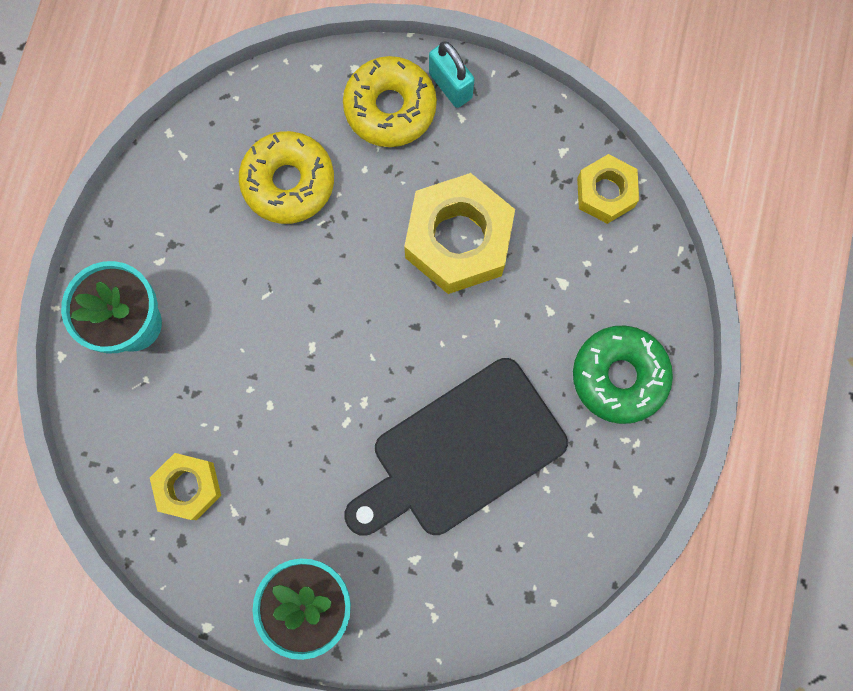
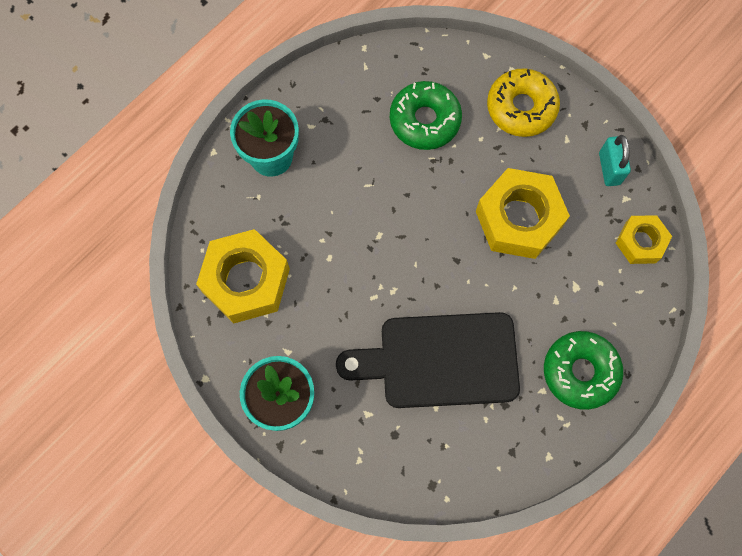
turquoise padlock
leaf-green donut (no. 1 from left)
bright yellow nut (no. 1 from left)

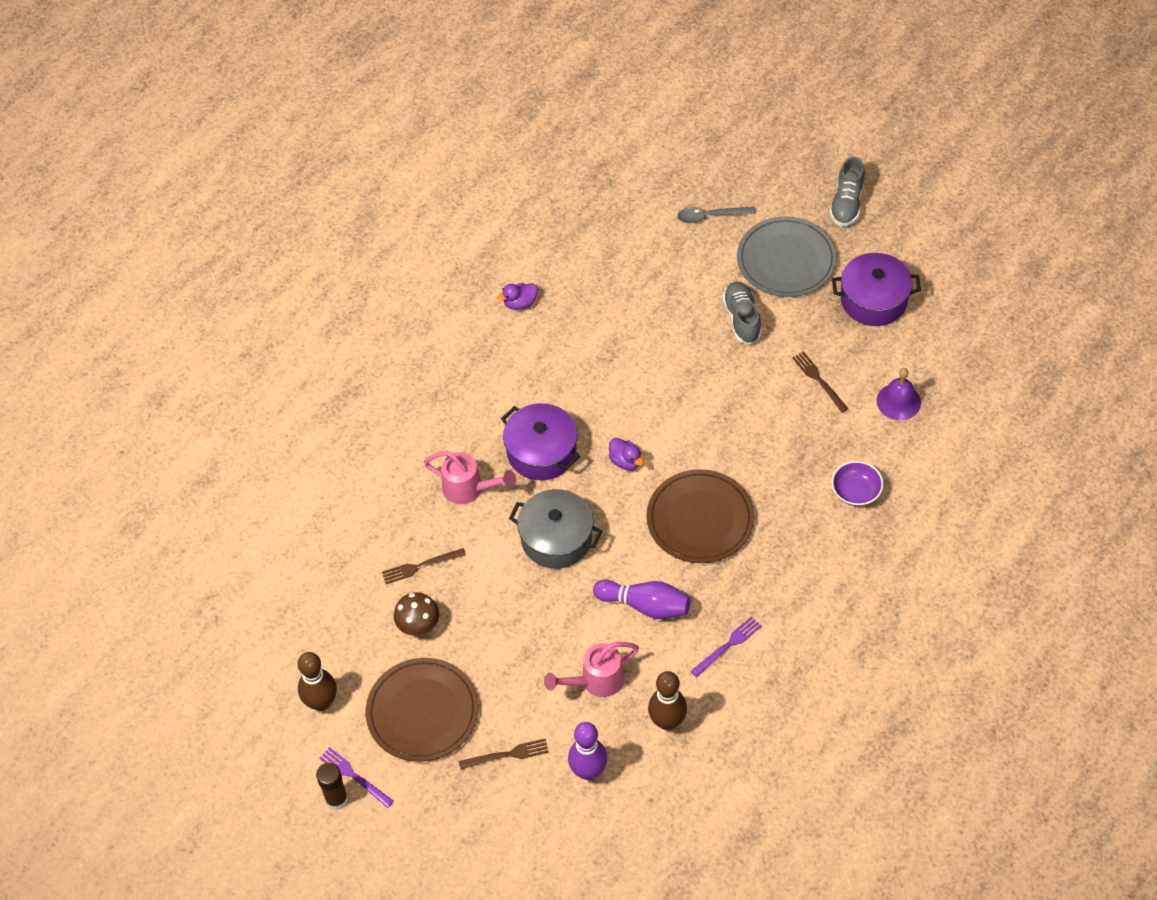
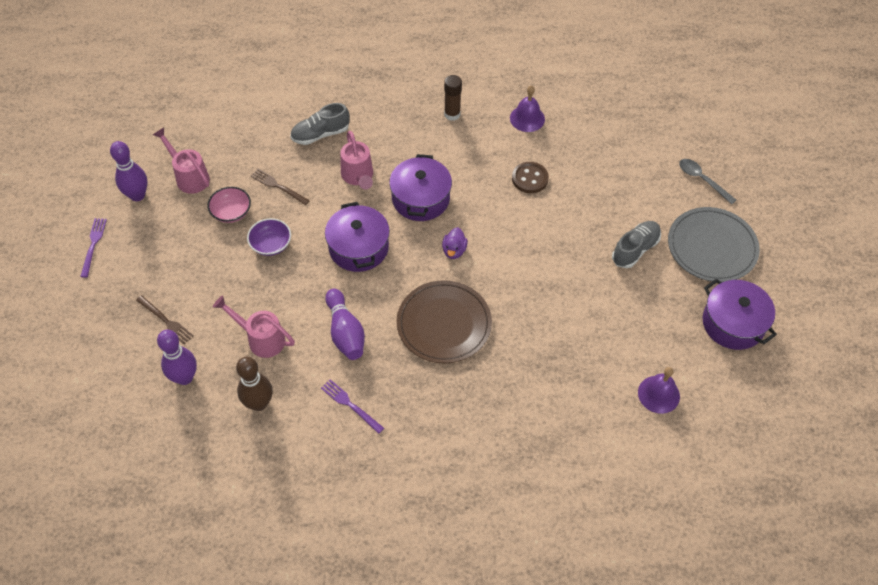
ash-grey shoe (no. 1 from left)
purple hand bell (no. 1 from left)
russet fork (no. 3 from left in the first image)
purple deep dish
purple stockpot (no. 1 from left)
pink deep dish
purple fork (no. 2 from left)
purple bowling pin (no. 1 from left)
russet flat dish (no. 1 from left in the first image)
russet glue
pink watering pot (no. 1 from left)
russet sewing button

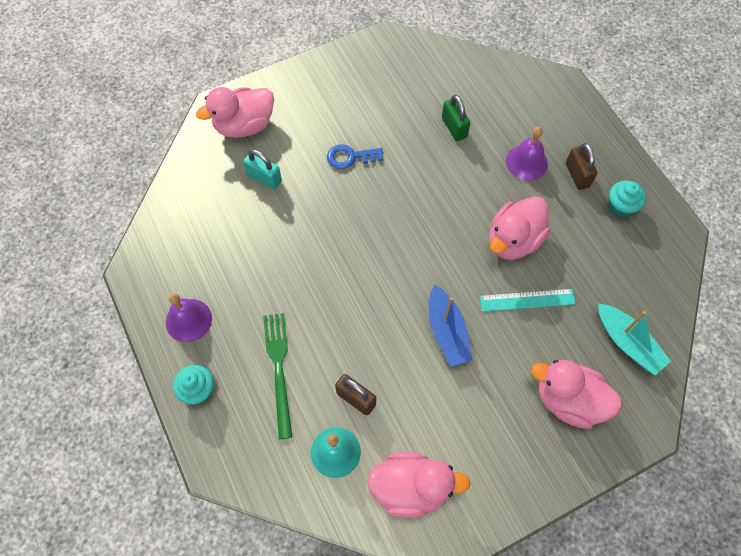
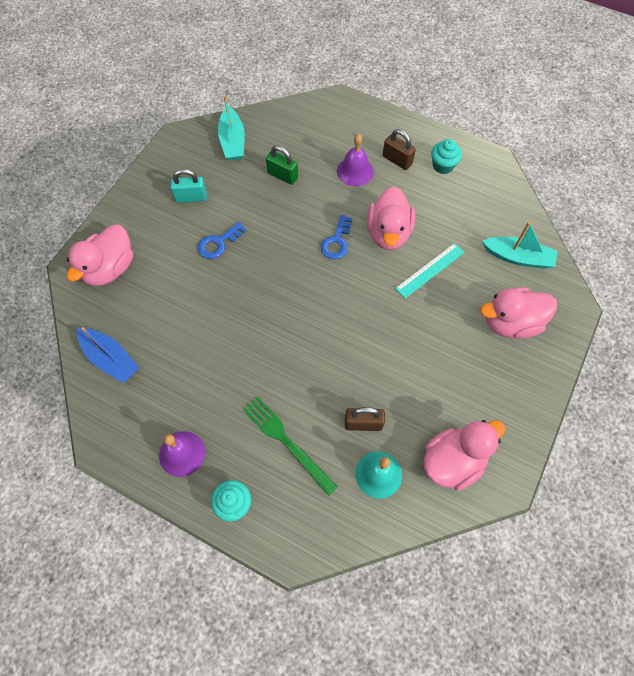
turquoise padlock
blue sailboat
turquoise sailboat (no. 1 from left)
blue latchkey (no. 2 from left)

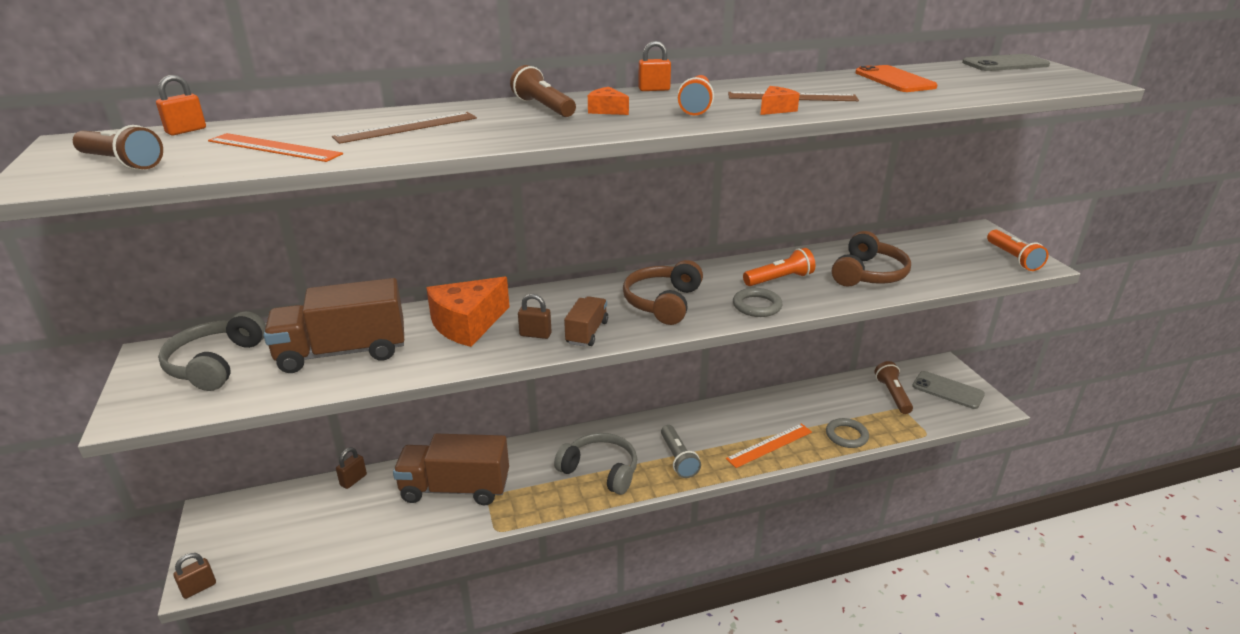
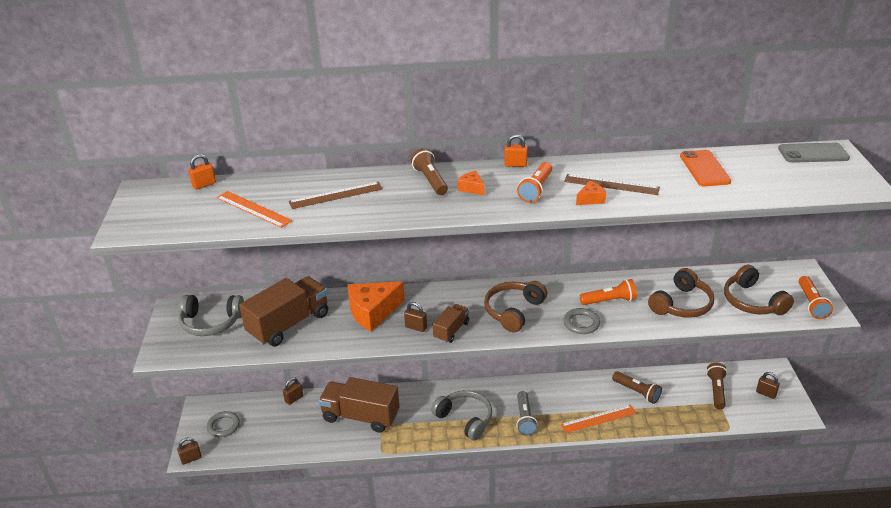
russet torch (no. 2 from left)
russet truck (no. 1 from left)
ash-grey over-ear headphones (no. 1 from left)
russet padlock (no. 4 from left)
ash-grey ring (no. 1 from left)
russet over-ear headphones (no. 3 from left)

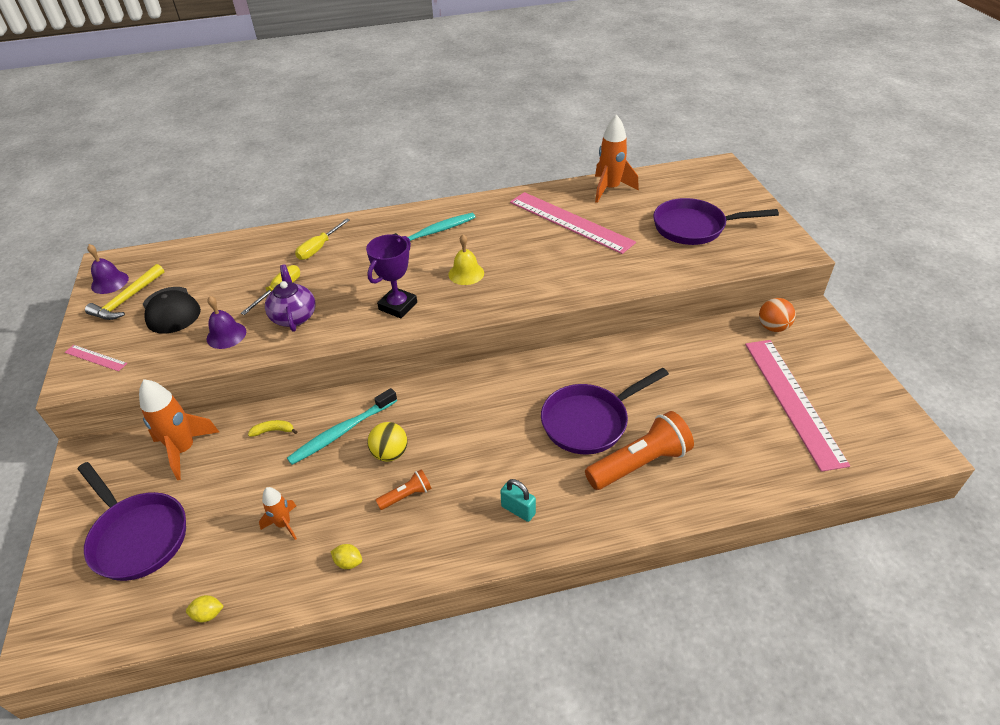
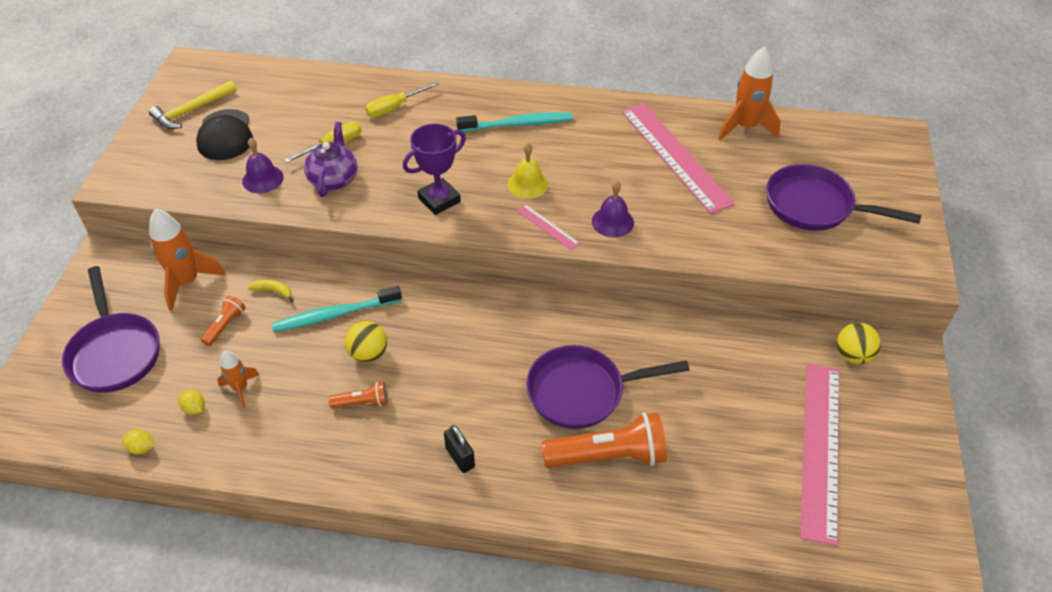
purple hand bell (no. 2 from left)
bright yellow play ball (no. 2 from left)
pink measuring stick (no. 1 from left)
ebony padlock
bright yellow citrus fruit (no. 2 from left)
bright orange torch (no. 1 from left)

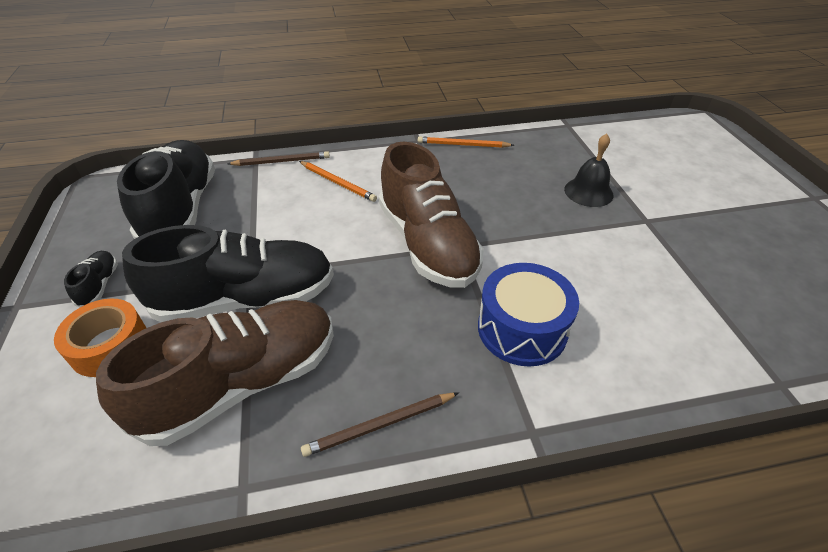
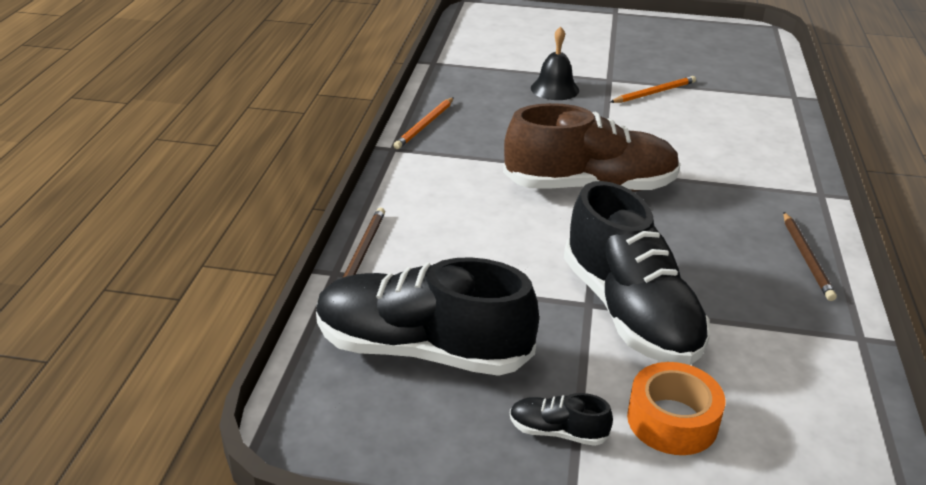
bright orange wooden pencil (no. 2 from left)
ebony shoe (no. 3 from left)
blue toy drum
russet shoe (no. 1 from left in the first image)

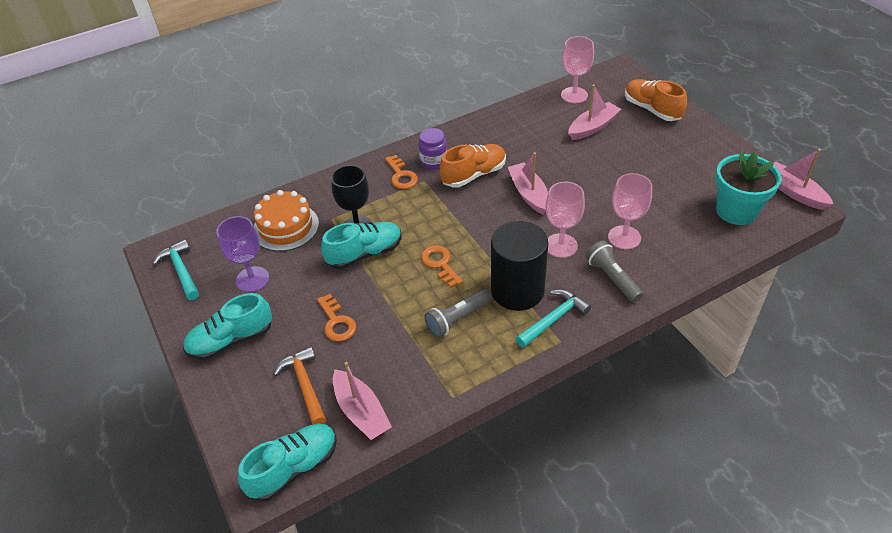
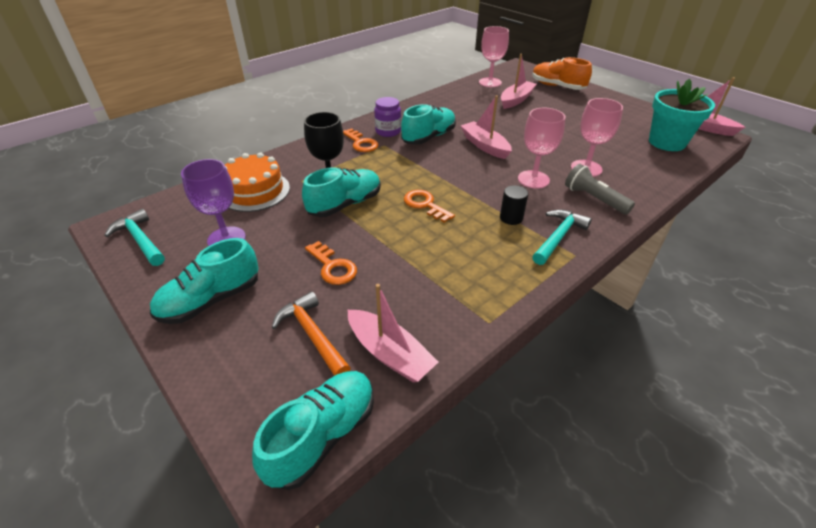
turquoise shoe (no. 4 from left)
ebony cylinder
ash-grey torch (no. 1 from left in the first image)

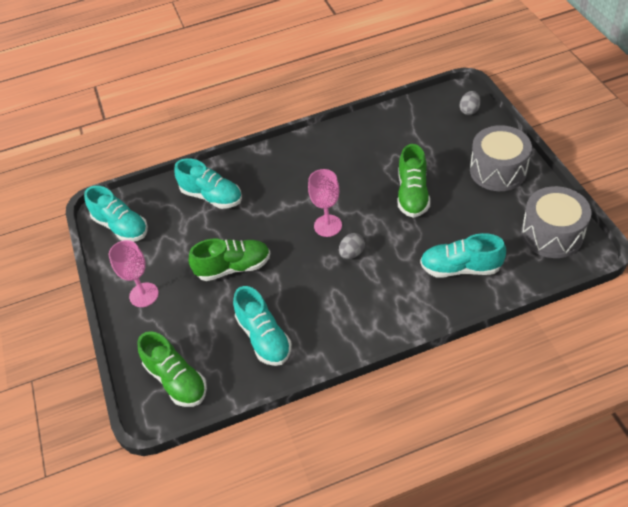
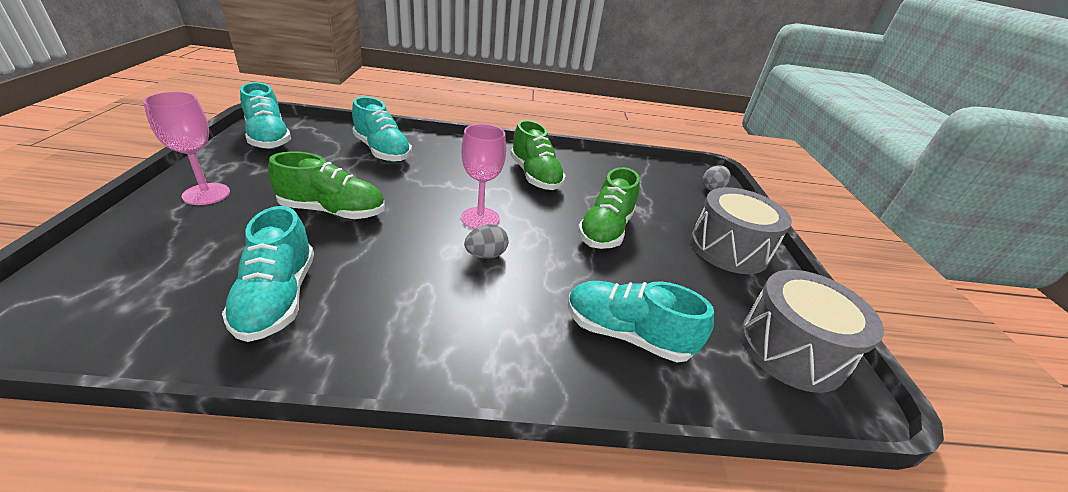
leaf-green shoe (no. 2 from left)

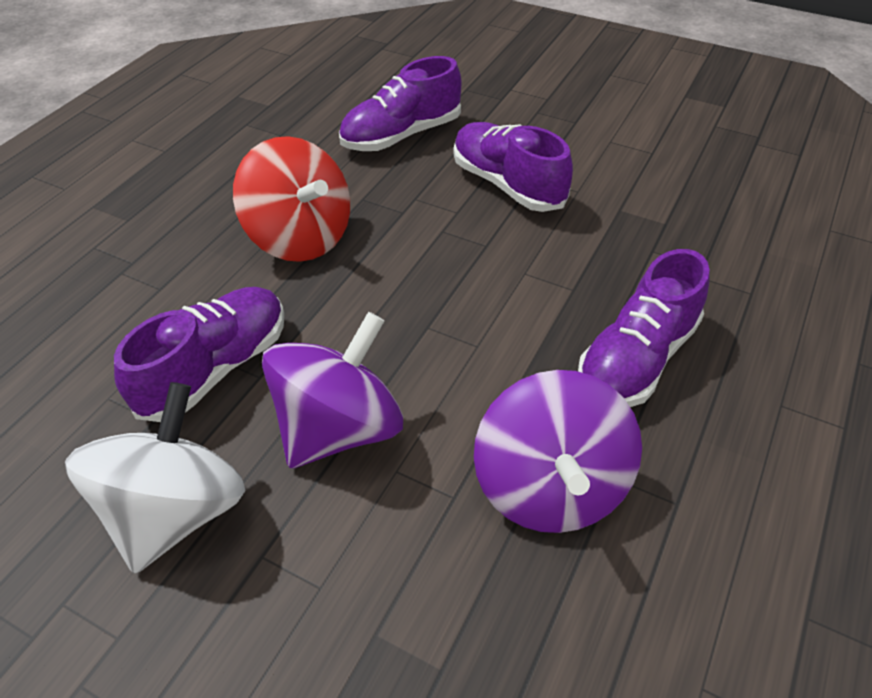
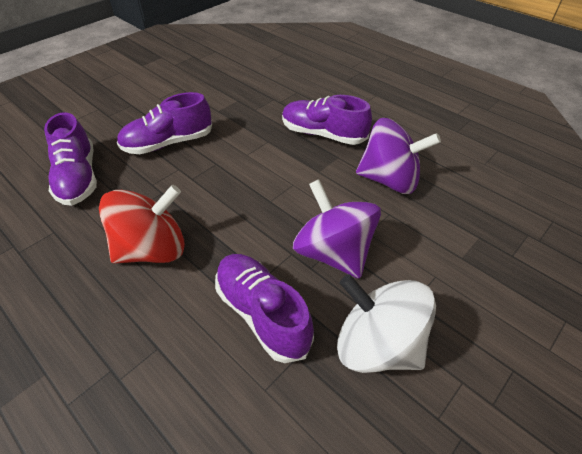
purple shoe (no. 4 from left)

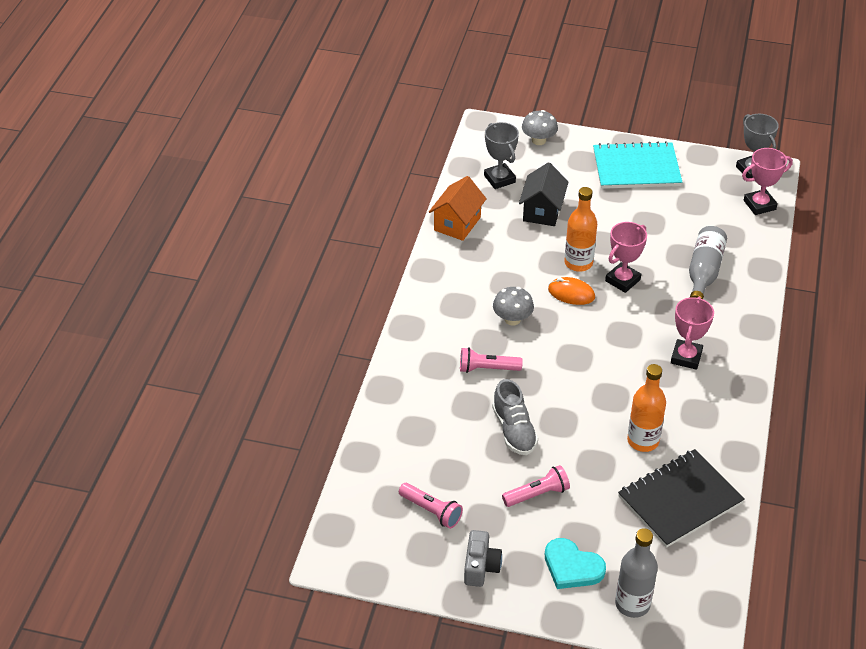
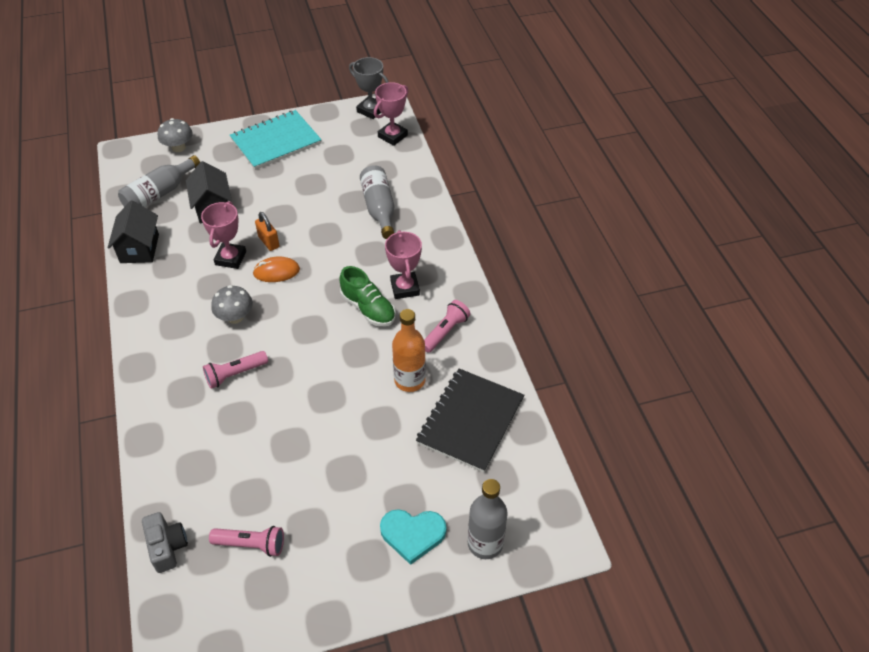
ash-grey drink bottle (no. 1 from left)
ebony cottage (no. 1 from left)
bright orange padlock
pink trophy (no. 1 from left)
ash-grey shoe
pink torch (no. 3 from left)
ash-grey compact camera
leaf-green shoe

